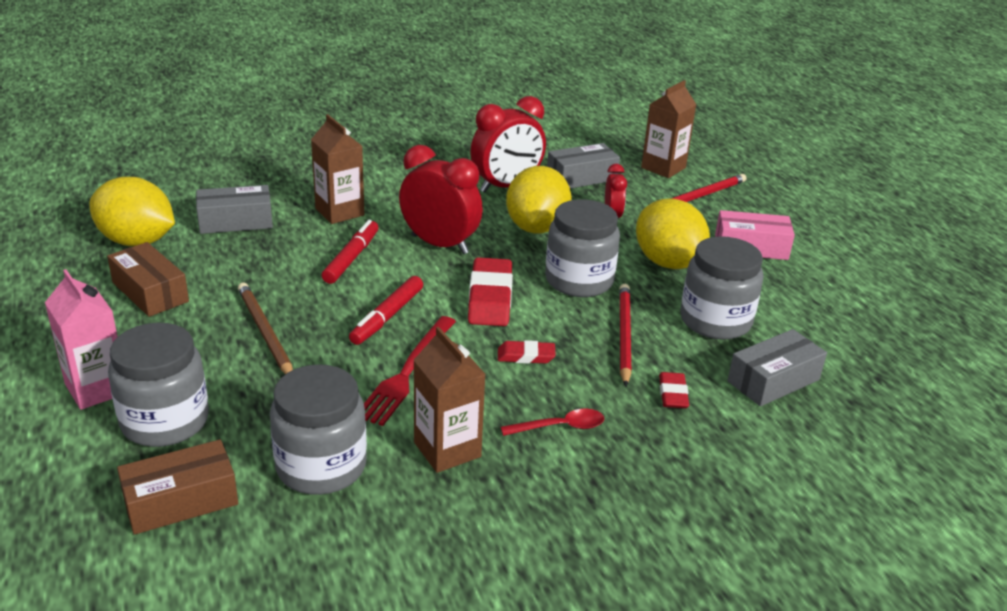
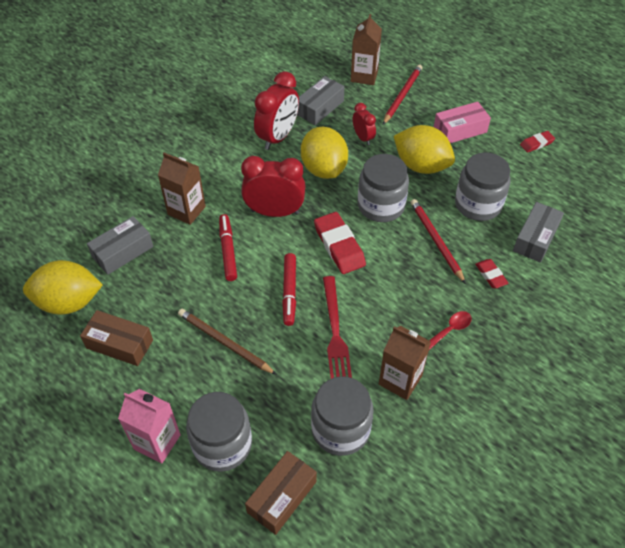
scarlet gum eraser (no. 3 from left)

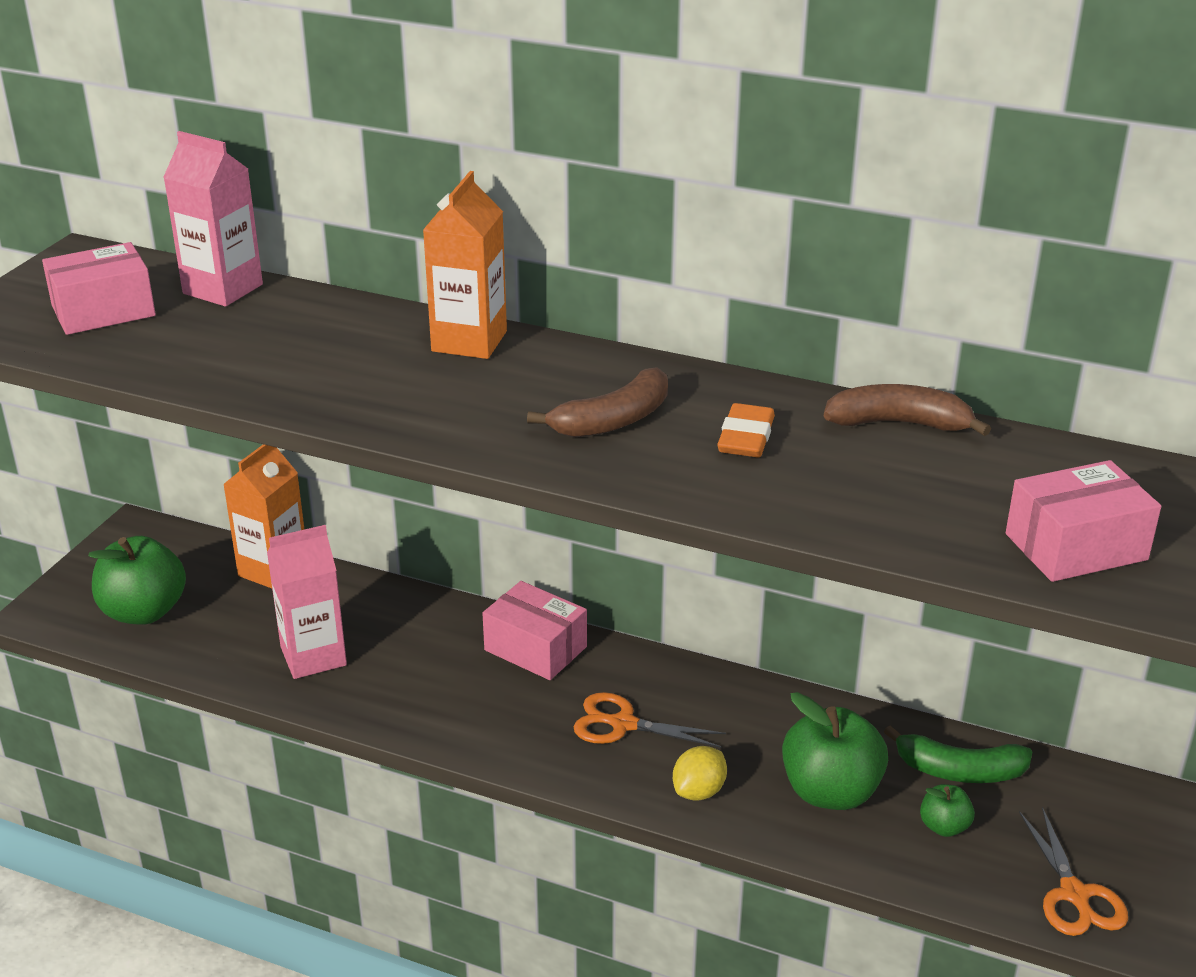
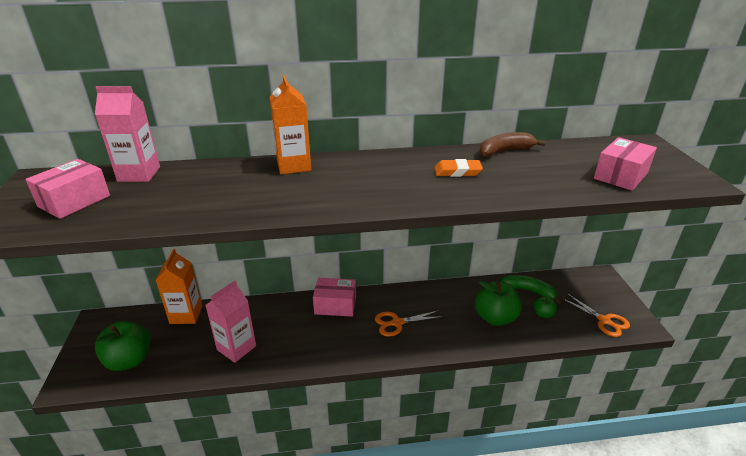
russet banana fruit (no. 1 from left in the first image)
bright orange gum eraser
leaf-green banana fruit
bright yellow citrus fruit

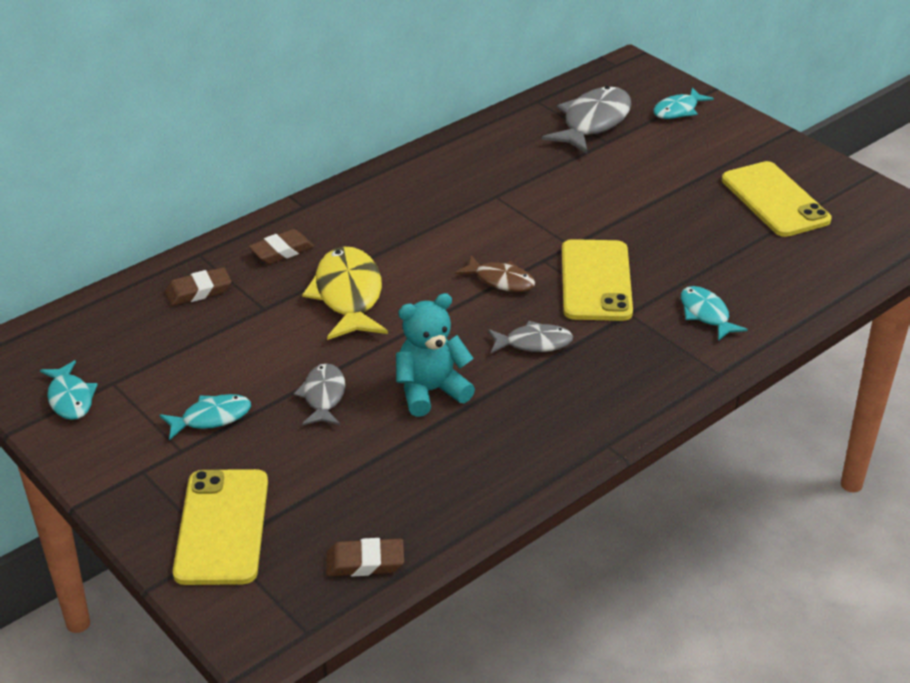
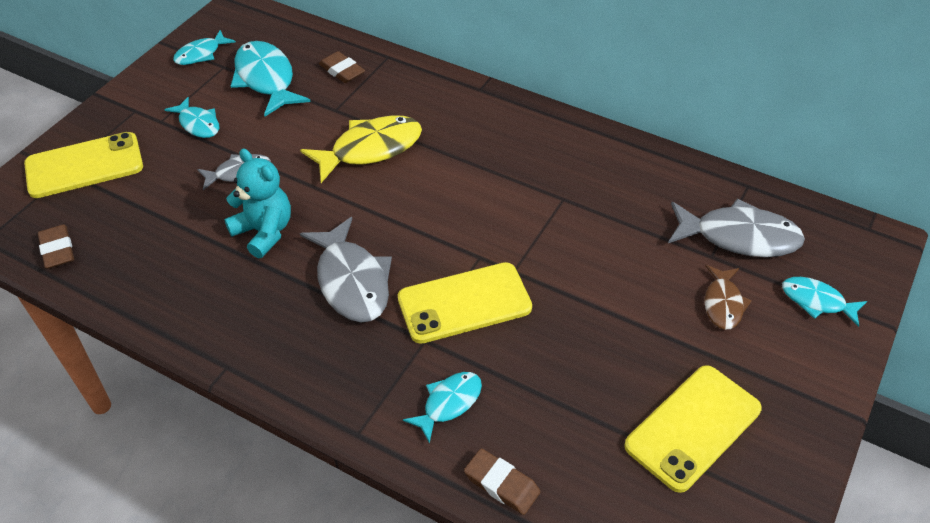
russet gum eraser (no. 3 from left)
russet fish figure
ash-grey fish figure (no. 2 from left)
turquoise fish figure (no. 3 from left)

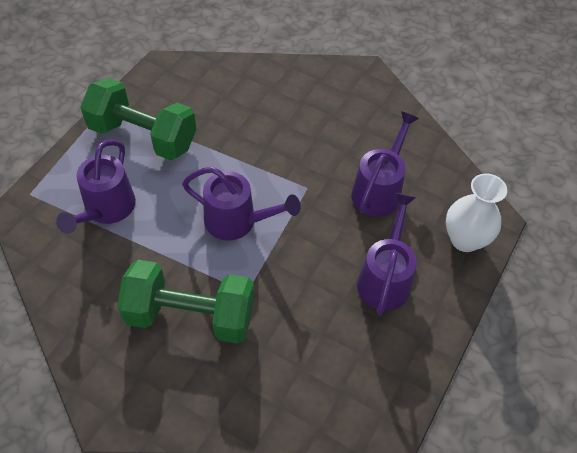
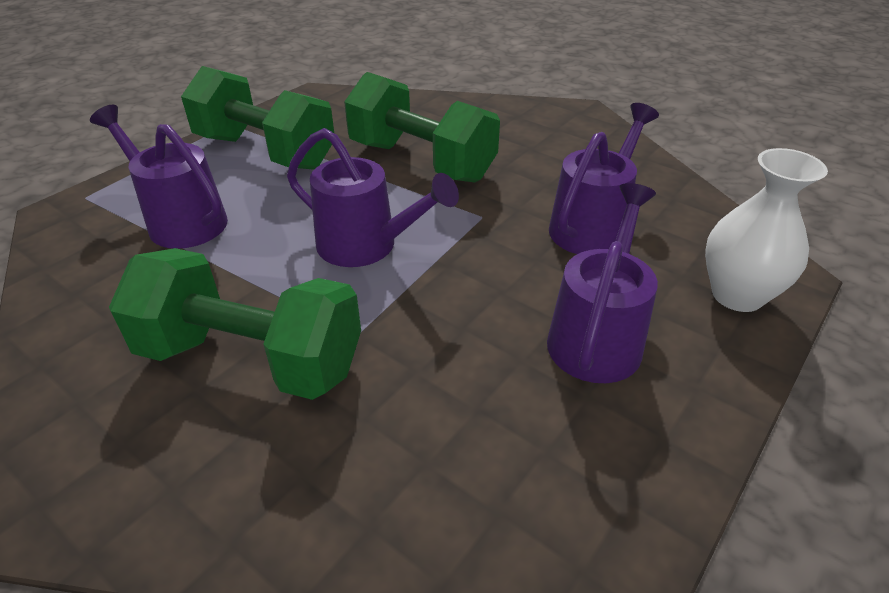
purple watering pot (no. 1 from left)
leaf-green dumbbell (no. 3 from left)

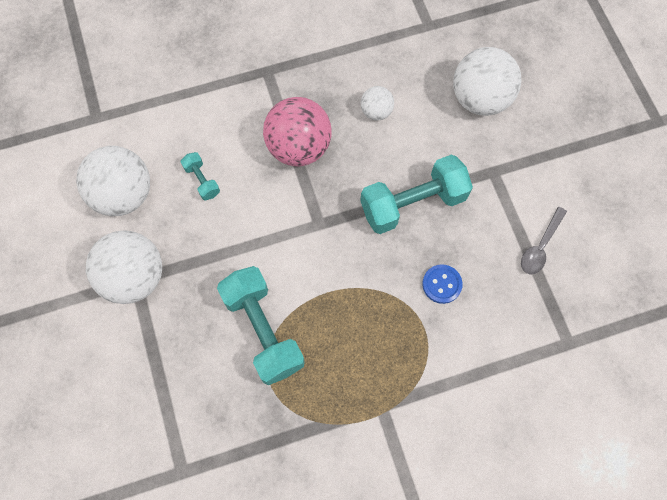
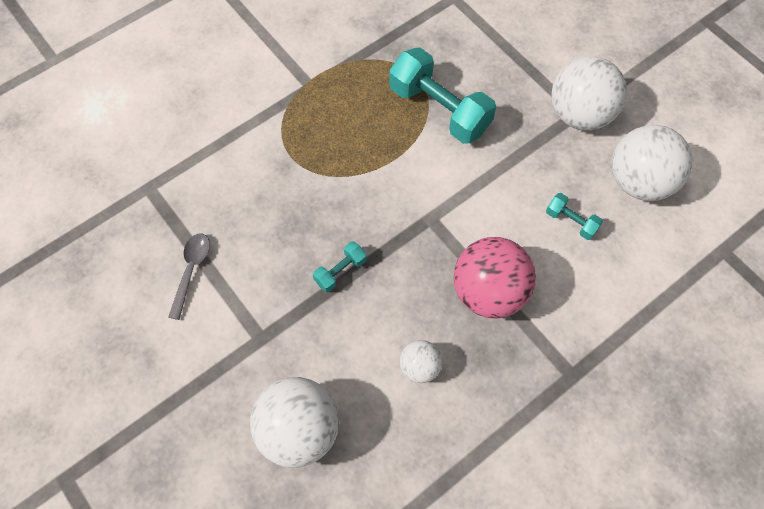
turquoise dumbbell (no. 1 from left)
blue sewing button

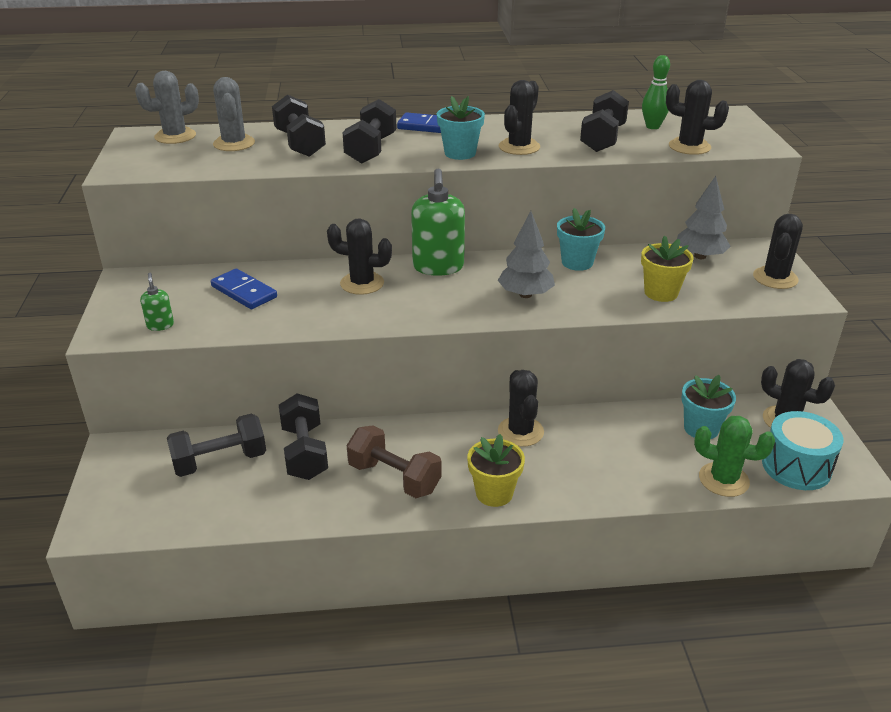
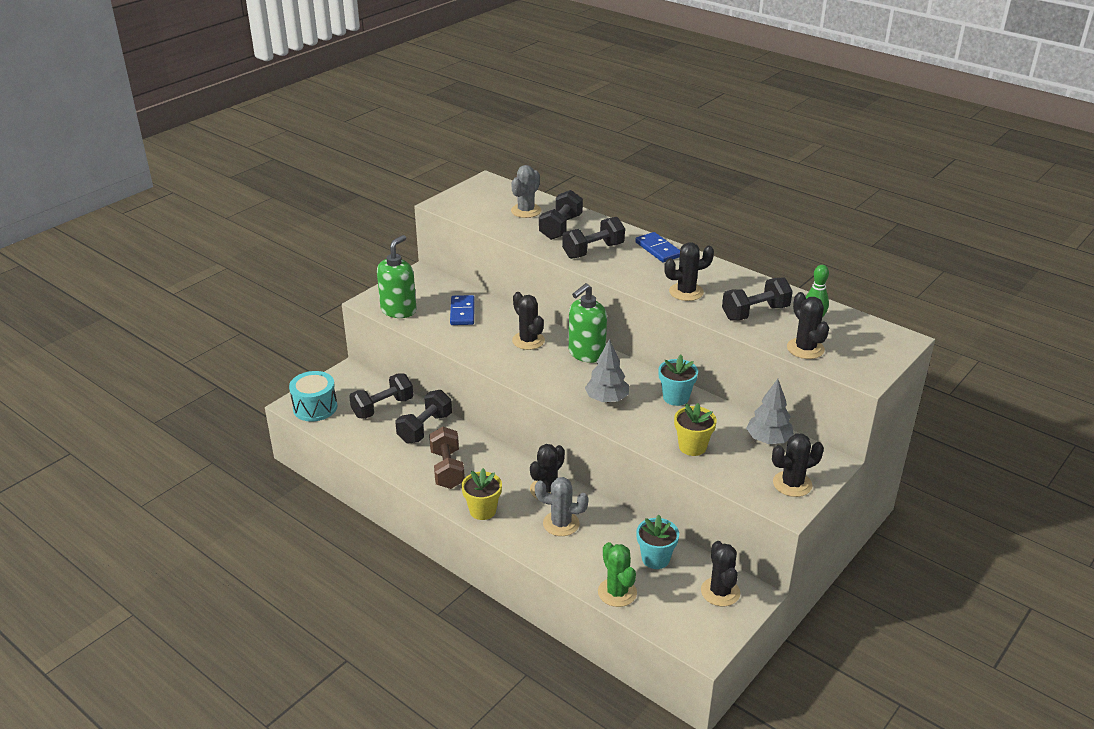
ash-grey saguaro cactus (no. 2 from left)
turquoise flower pot (no. 1 from left in the first image)
leaf-green pump bottle (no. 1 from left)
turquoise toy drum
ebony dumbbell (no. 1 from left)

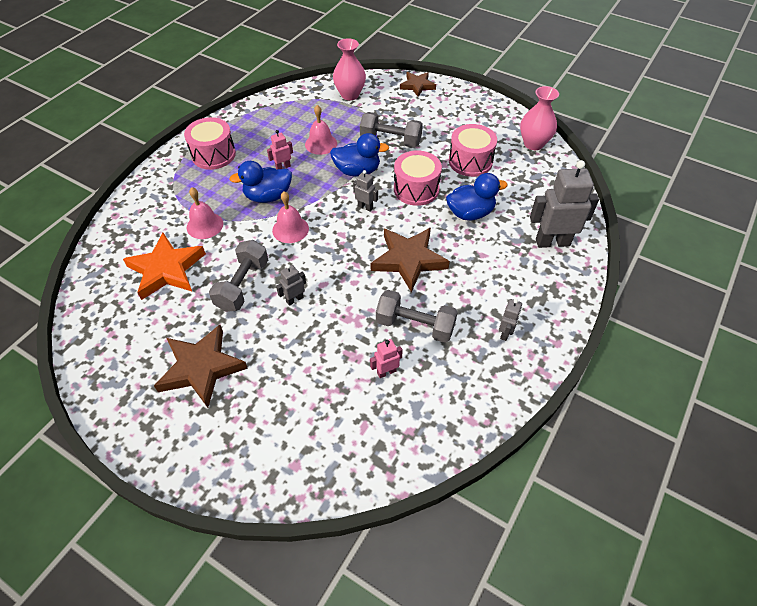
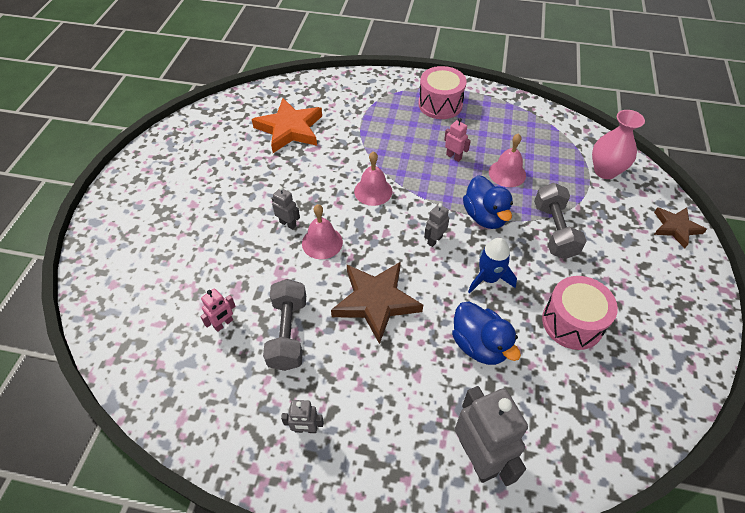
pink vase (no. 2 from left in the first image)
blue rocket
blue rubber duck (no. 1 from left in the first image)
ash-grey robot (no. 3 from left)
pink hand bell (no. 1 from left)
ash-grey dumbbell (no. 1 from left in the first image)
russet star (no. 1 from left in the first image)
pink robot (no. 1 from left)

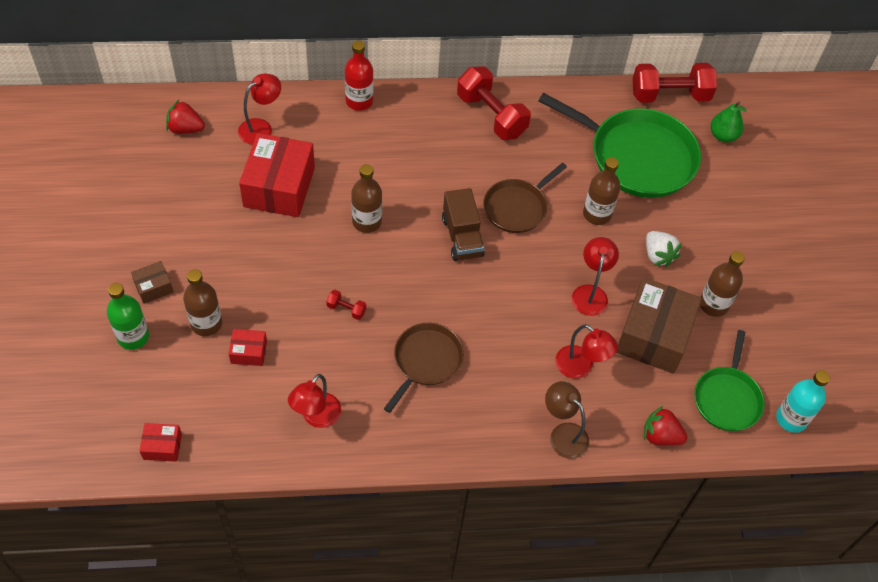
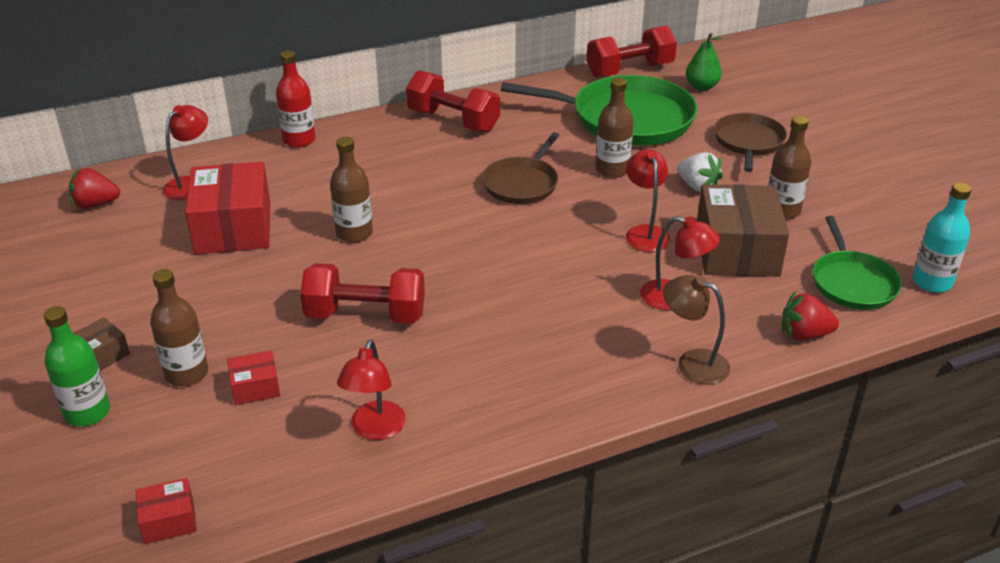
russet truck
scarlet dumbbell (no. 1 from left)
russet pan (no. 2 from left)

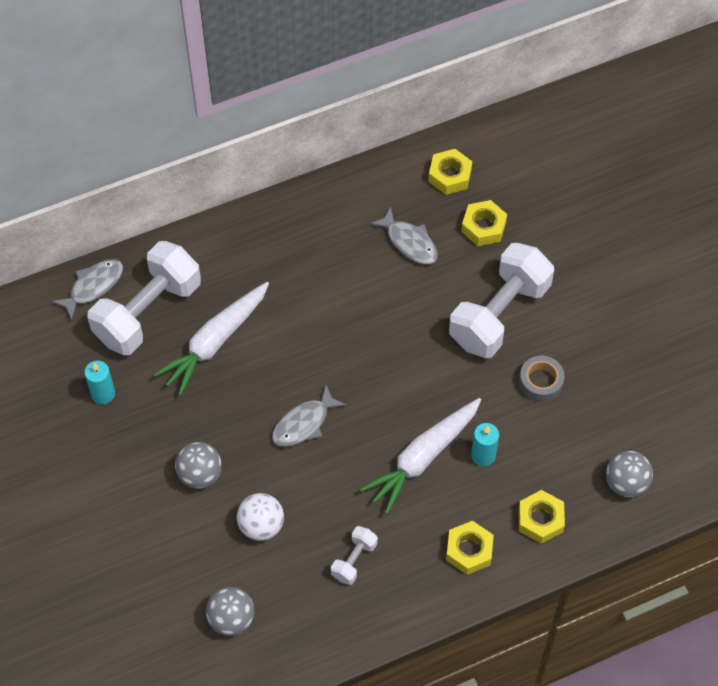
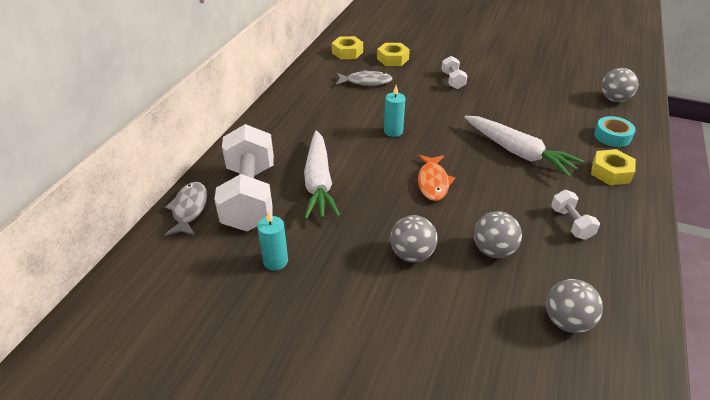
white dumbbell (no. 2 from left)
ash-grey tape
bright orange fish figure
white carrot (no. 2 from left)
turquoise candle (no. 2 from left)
turquoise tape
ash-grey play ball (no. 2 from left)

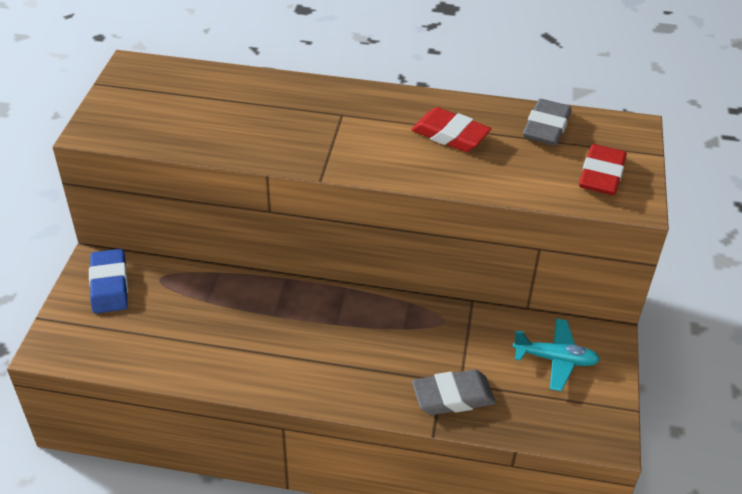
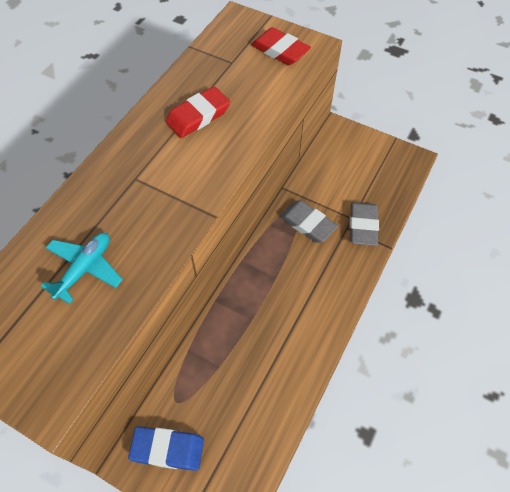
ash-grey gum eraser (no. 1 from left)
turquoise aeroplane

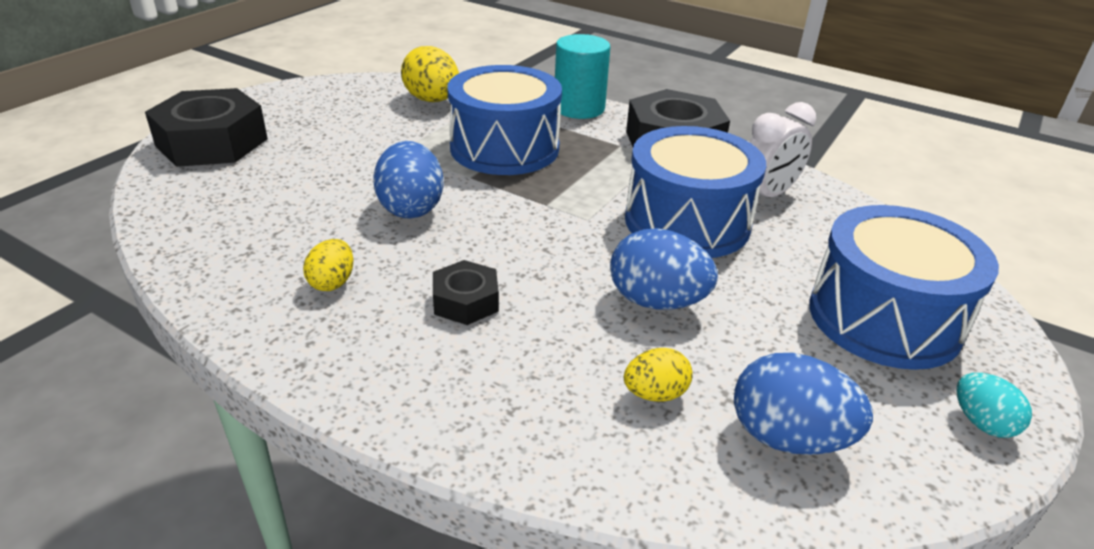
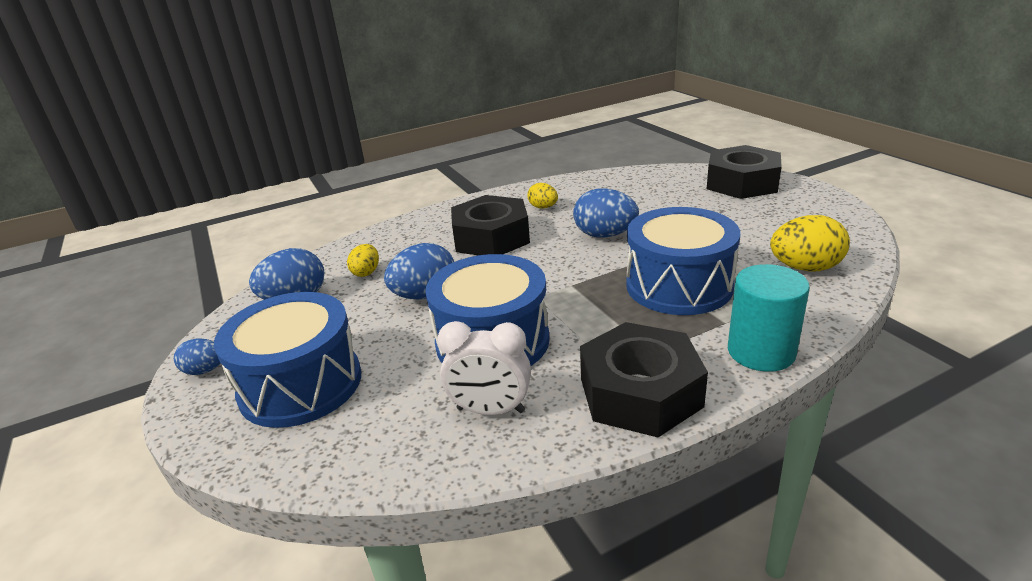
white clock
ebony nut (no. 1 from left)
blue egg shape (no. 1 from left)

